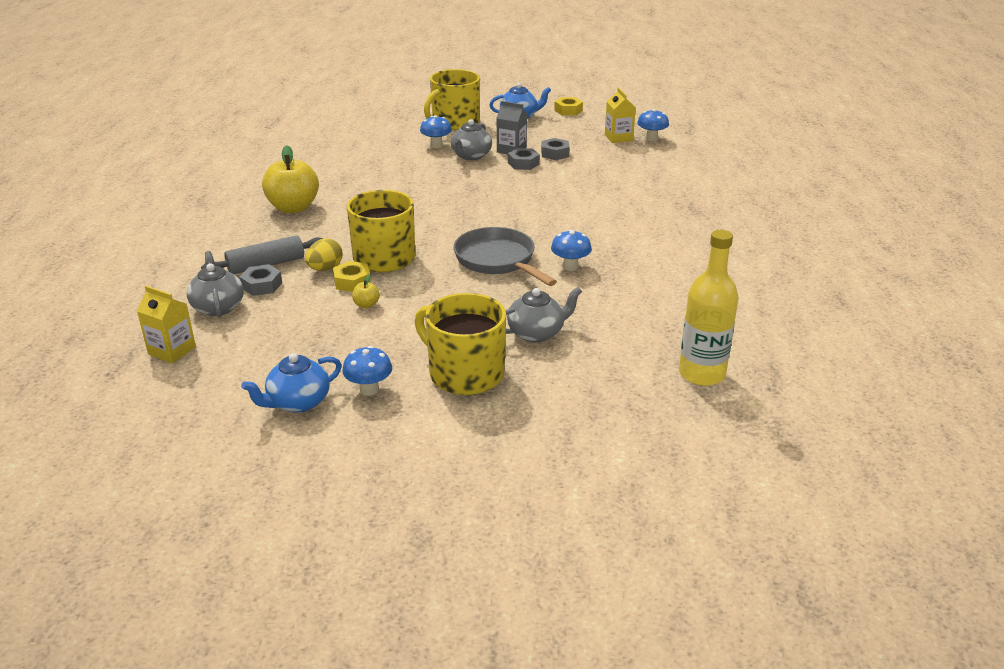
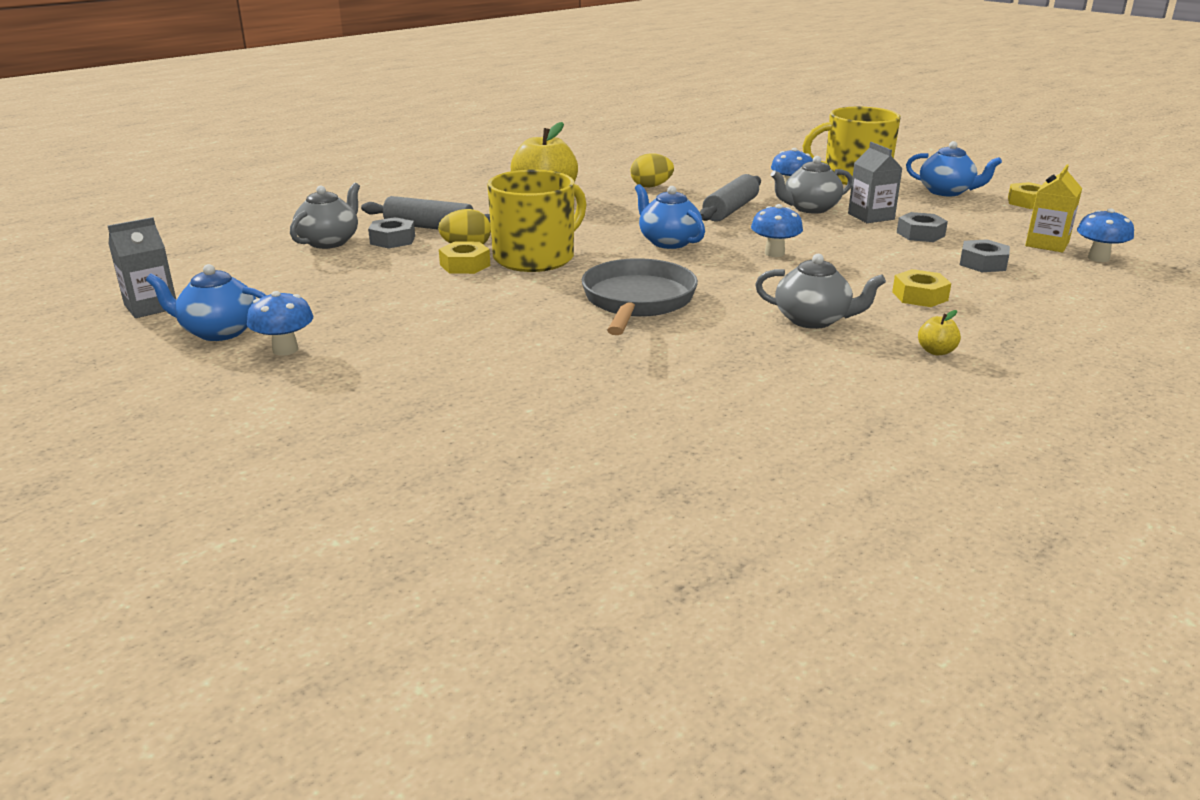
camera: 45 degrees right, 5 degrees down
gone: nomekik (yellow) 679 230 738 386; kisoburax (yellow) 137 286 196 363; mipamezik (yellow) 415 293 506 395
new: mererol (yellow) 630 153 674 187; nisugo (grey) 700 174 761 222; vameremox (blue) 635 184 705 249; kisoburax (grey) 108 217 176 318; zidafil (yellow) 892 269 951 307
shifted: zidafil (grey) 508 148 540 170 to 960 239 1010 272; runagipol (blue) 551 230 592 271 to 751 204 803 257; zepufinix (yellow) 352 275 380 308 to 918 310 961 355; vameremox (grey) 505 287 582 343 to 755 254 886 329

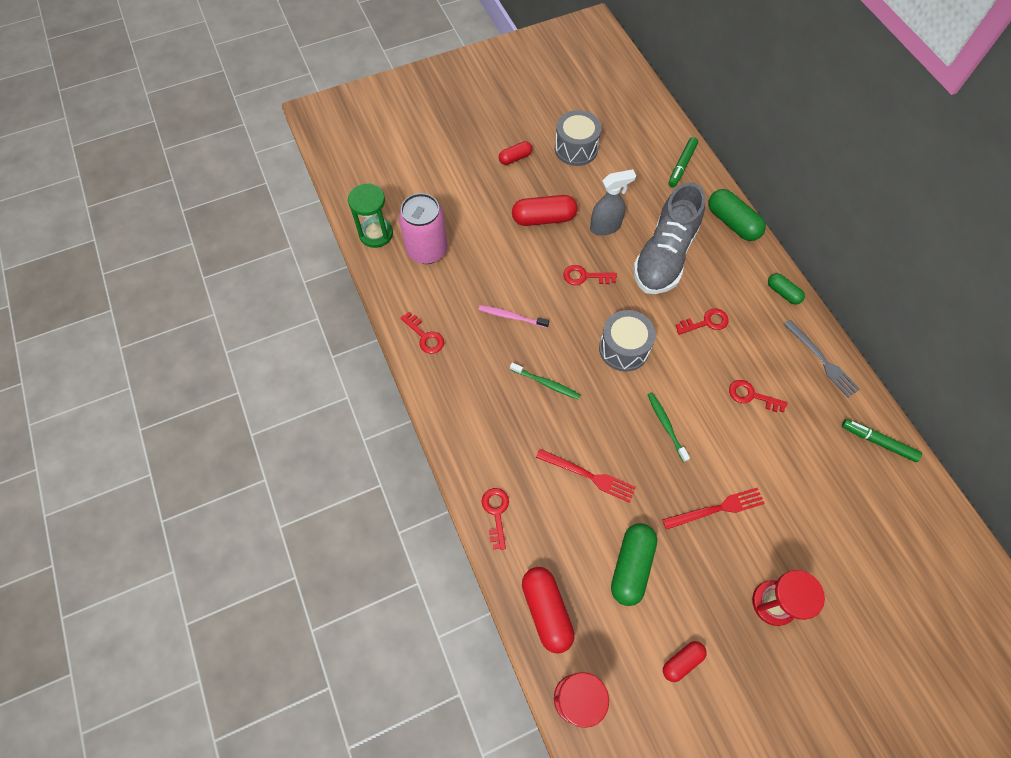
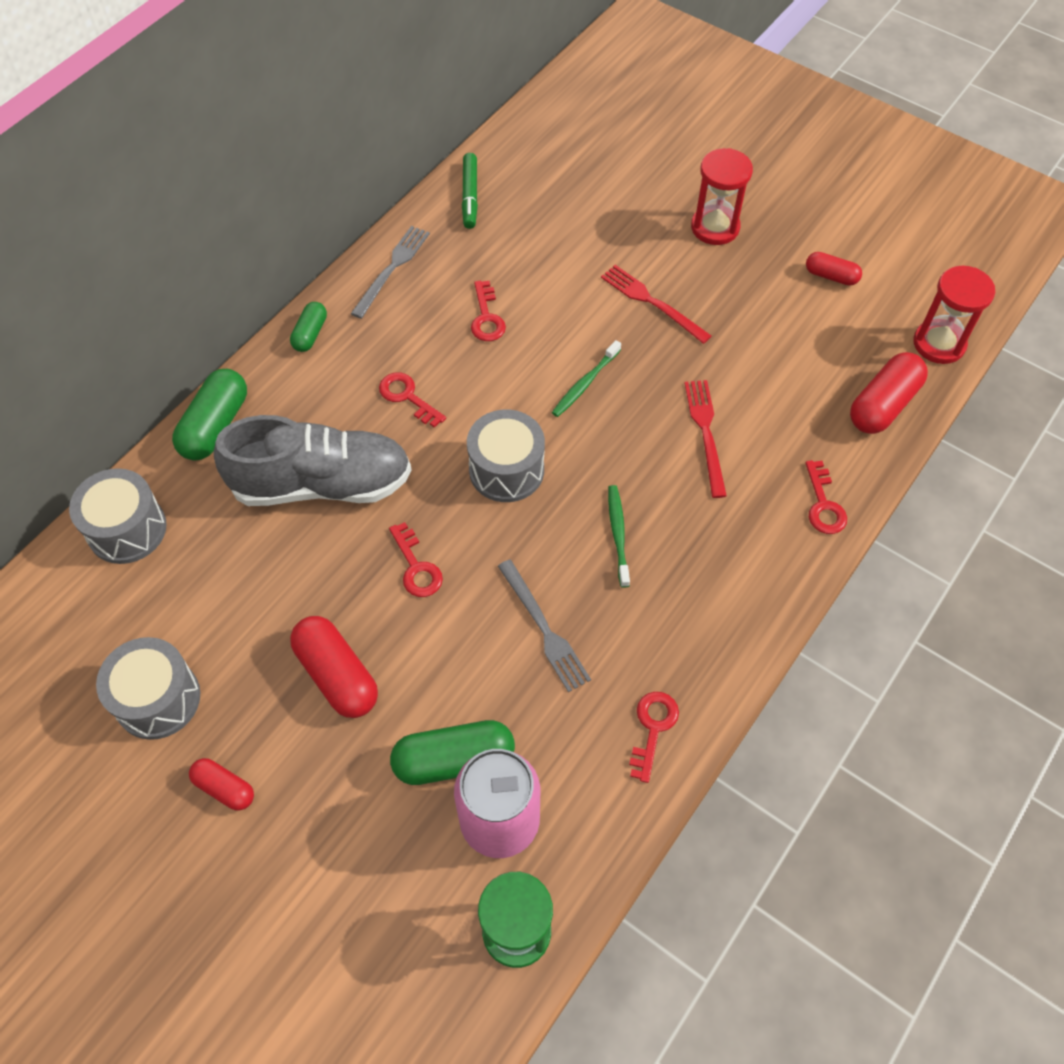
camera: 120 degrees left, 5 degrees down
gone: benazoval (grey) 590 169 636 236
shifted: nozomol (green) 611 523 657 606 to 390 720 515 785
swapped: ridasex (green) 668 137 698 187 to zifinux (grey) 69 468 167 564; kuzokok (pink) 478 305 549 328 to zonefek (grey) 498 559 591 692
rotated: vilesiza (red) 482 488 509 550 = 805 460 847 534 60 degrees counterclockwise

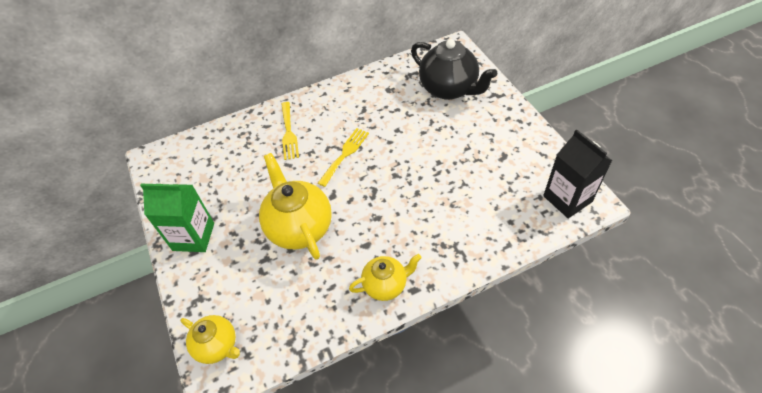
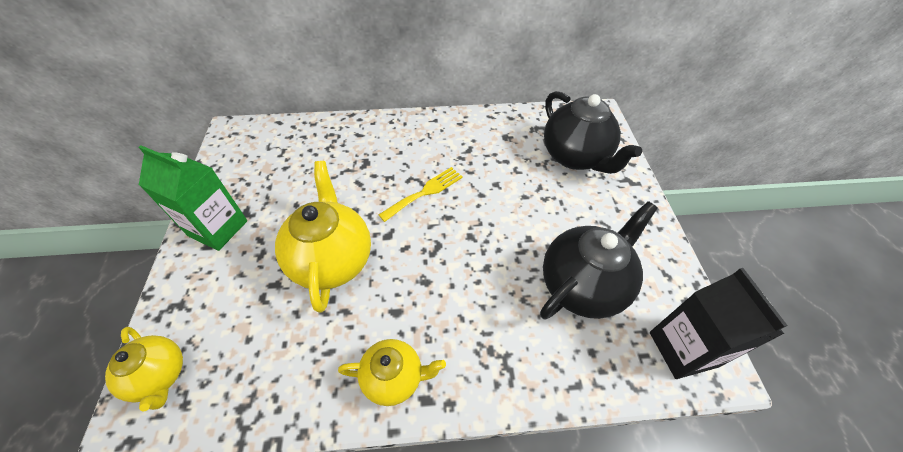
camera: 15 degrees right, 0 degrees up
gone: zonefek (yellow) 281 102 299 160
new: vameremox (black) 540 201 658 319

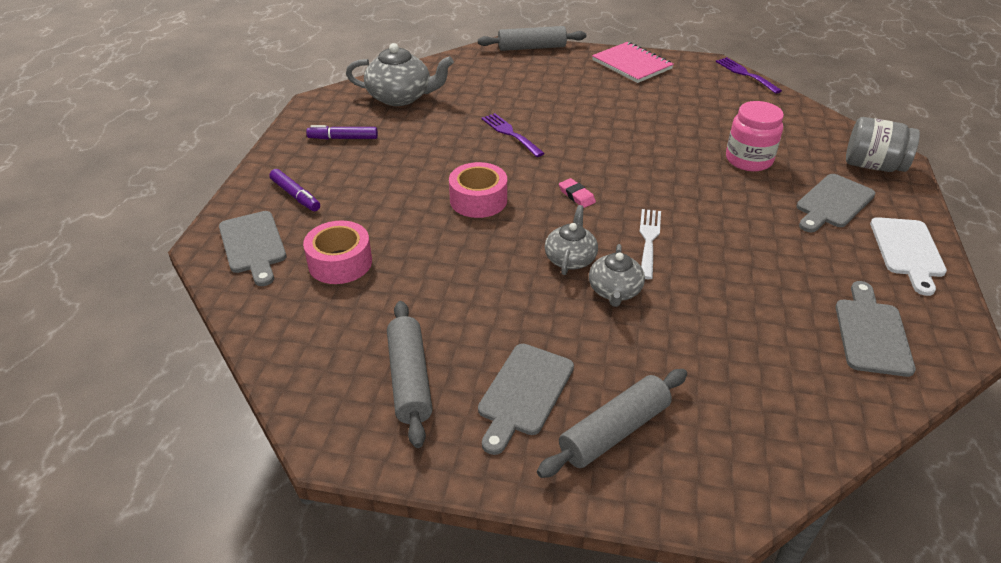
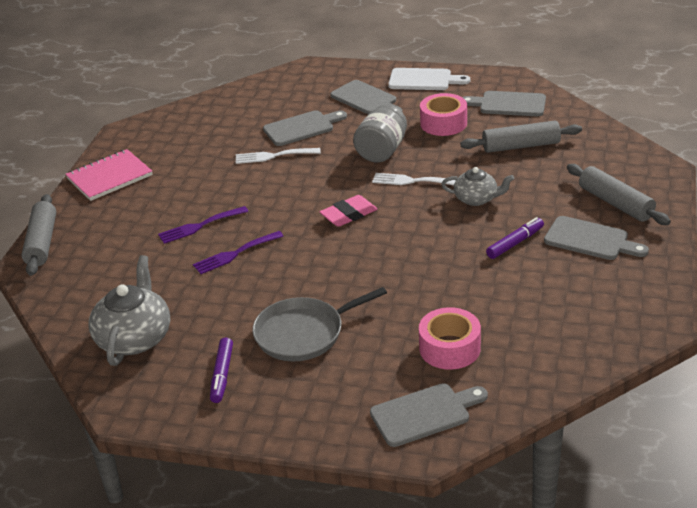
camera: 85 degrees left, 5 degrees down
gone: vameremox (grey) 545 205 598 275
new: zonefek (white) 236 148 321 164; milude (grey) 252 287 387 361
shifted: zonefek (purple) 716 57 782 94 to 158 206 248 244; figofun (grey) 846 117 920 172 to 353 105 407 163; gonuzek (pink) 449 162 507 218 to 420 93 467 136; ridasex (purple) 269 169 320 211 to 486 217 544 259; nisugo (grey) 387 301 433 448 to 460 121 582 153
swapped: figofun (pink) 726 101 784 171 to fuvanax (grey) 263 110 347 146
scaled: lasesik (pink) 559 178 596 208 = 320 195 378 227 x1.52

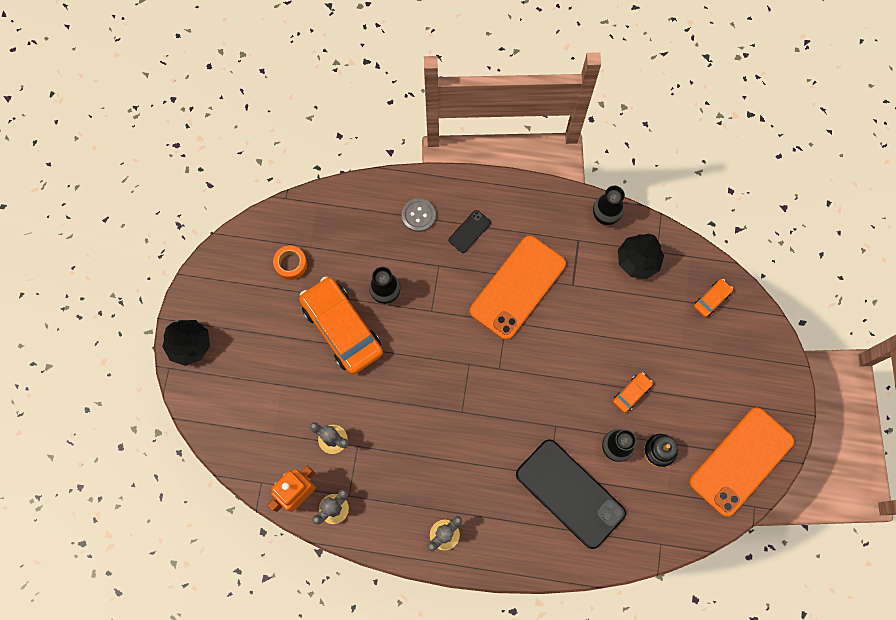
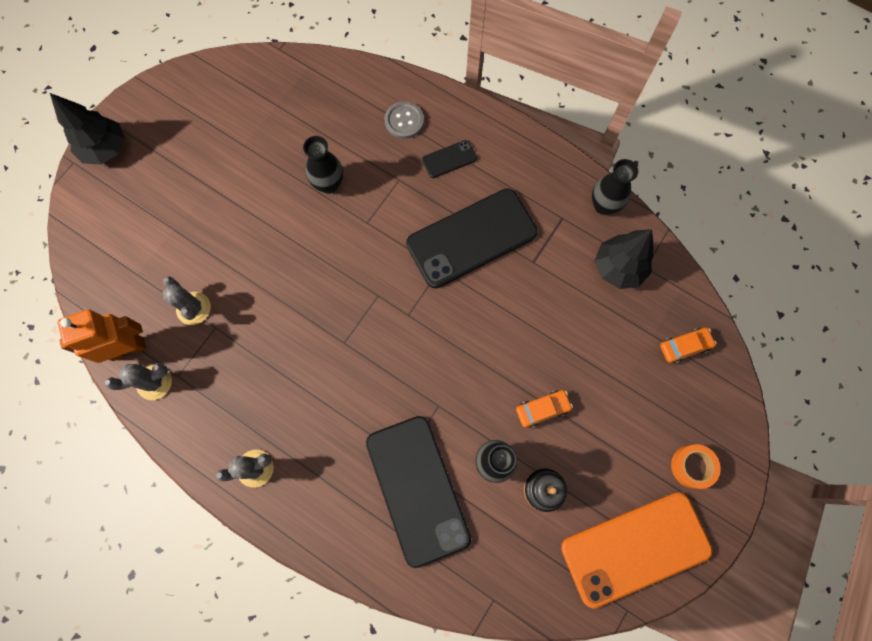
camera: 25 degrees right, 0 degrees up
gone: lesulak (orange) 299 277 383 374
shifted: gonuzek (orange) 273 245 307 280 to 671 444 721 489
repainted: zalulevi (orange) 470 236 566 340 to zalulevi (black) 406 188 538 288

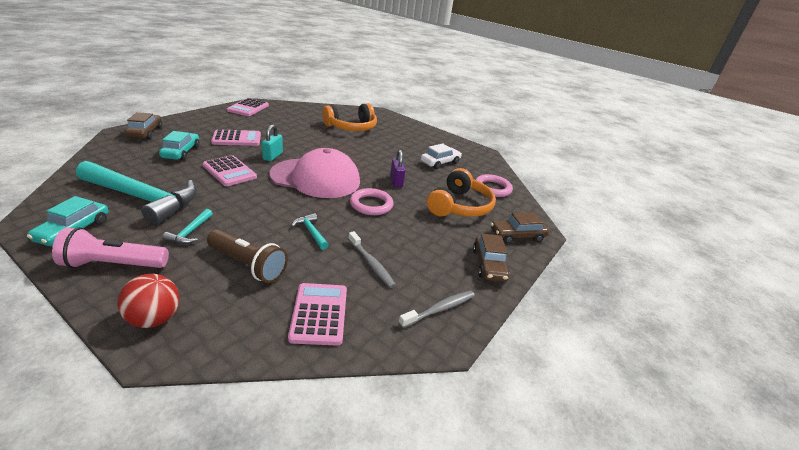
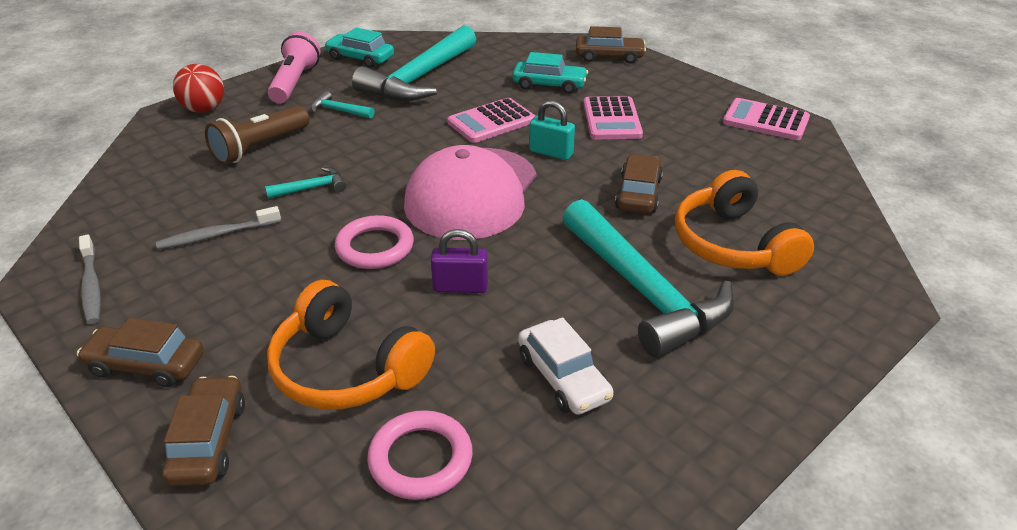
camera: 105 degrees right, 5 degrees up
gone: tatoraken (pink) 288 283 347 346
new: lesulak (brown) 615 154 663 213; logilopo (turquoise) 563 199 734 357

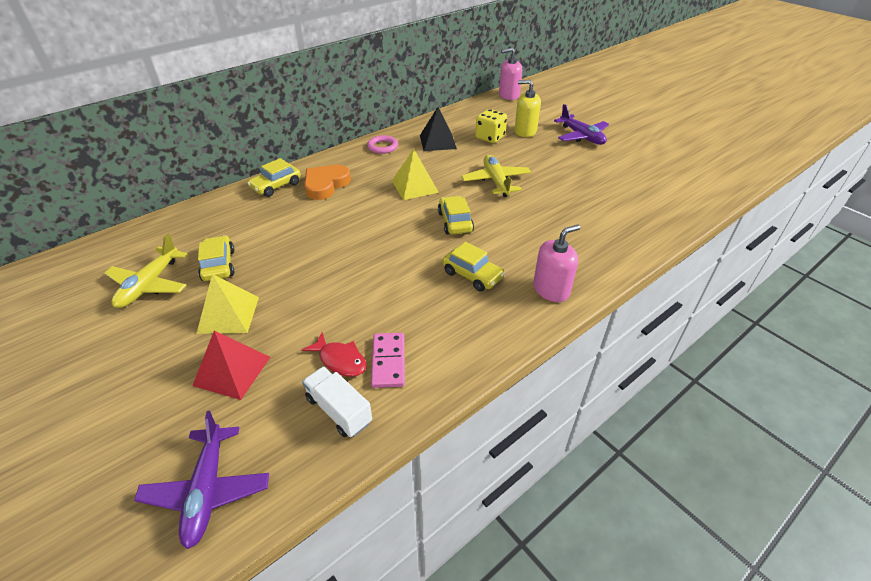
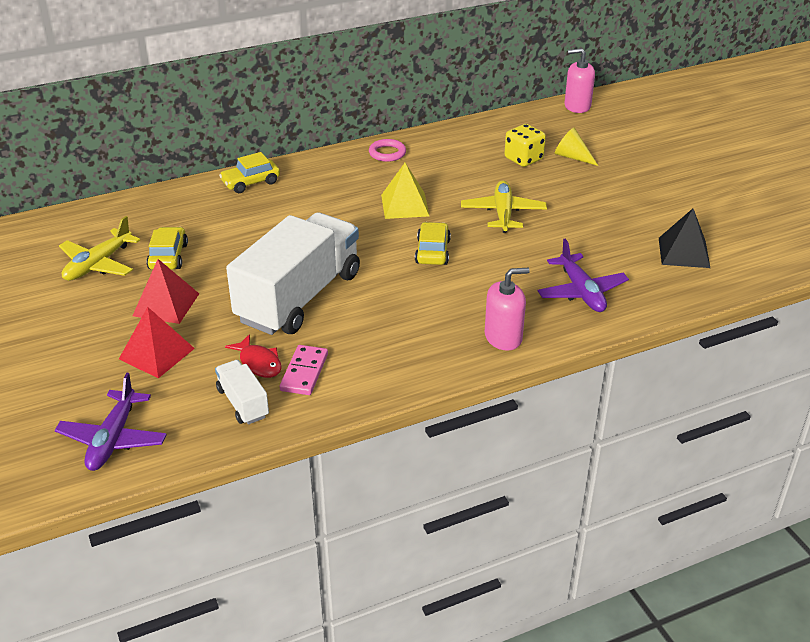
camera: 15 degrees right, 5 degrees down
gone: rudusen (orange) 304 165 351 200; lesulak (yellow) 443 242 505 292
new: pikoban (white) 226 213 360 335
shifted: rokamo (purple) 554 104 609 145 to 537 239 629 312; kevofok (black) 420 107 457 151 to 659 209 710 268
swapped: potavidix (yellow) 514 80 541 137 to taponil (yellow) 555 128 598 166
repainted: kevofok (yellow) 196 274 259 334 to kevofok (red) 133 259 199 324

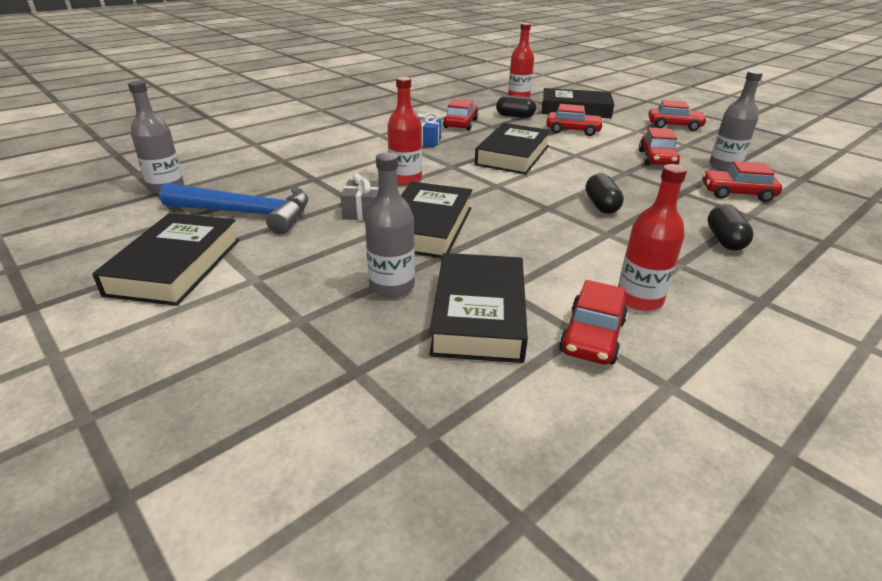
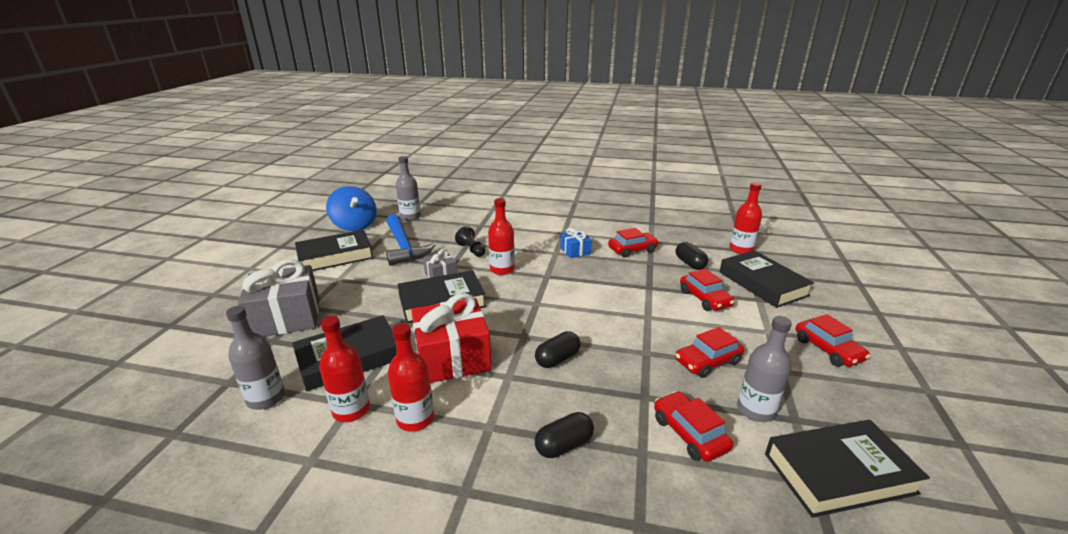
camera: 55 degrees right, 5 degrees down
new: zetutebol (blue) 326 186 376 231; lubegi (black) 455 226 485 257; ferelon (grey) 238 259 319 337; ferelon (red) 411 293 492 383
shifted: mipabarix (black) 475 123 551 174 to 765 420 930 518; nomekik (grey) 365 153 415 298 to 226 306 285 410
swapped: lesulak (red) 559 280 628 365 to nomekik (red) 319 316 370 422

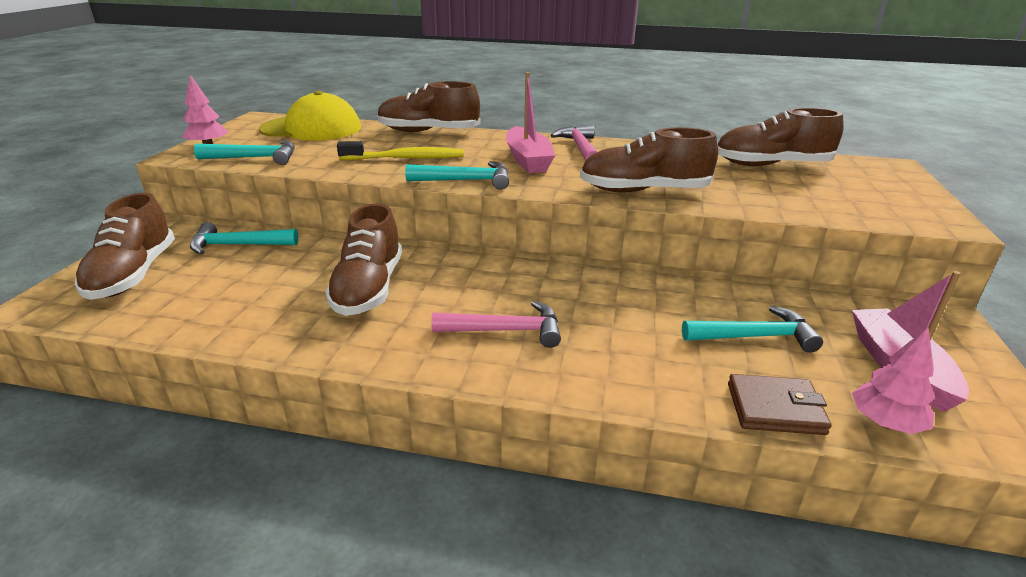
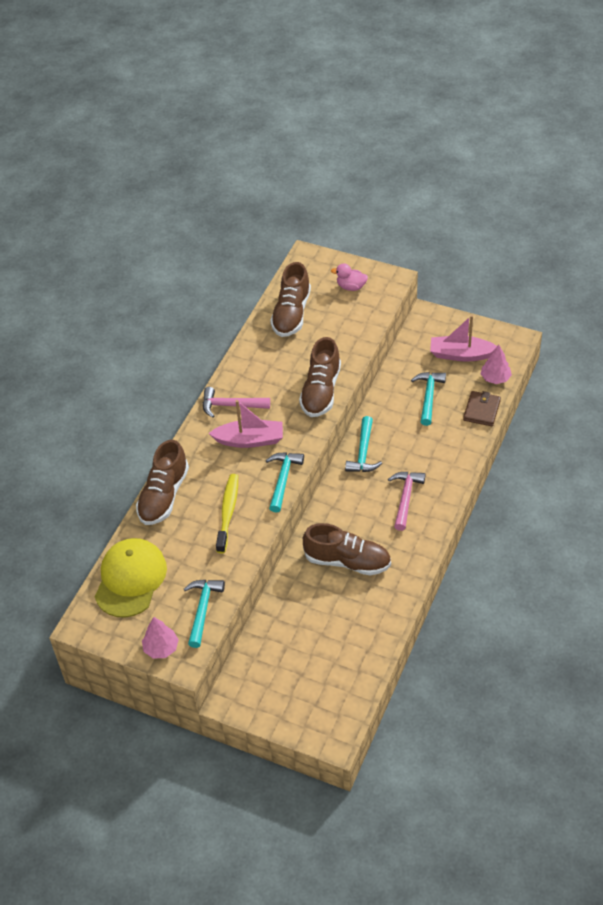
camera: 75 degrees left, 20 degrees up
gone: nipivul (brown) 75 193 175 300
new: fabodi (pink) 331 263 368 291
shifted: logilopo (turquoise) 190 222 298 255 to 345 416 382 472

